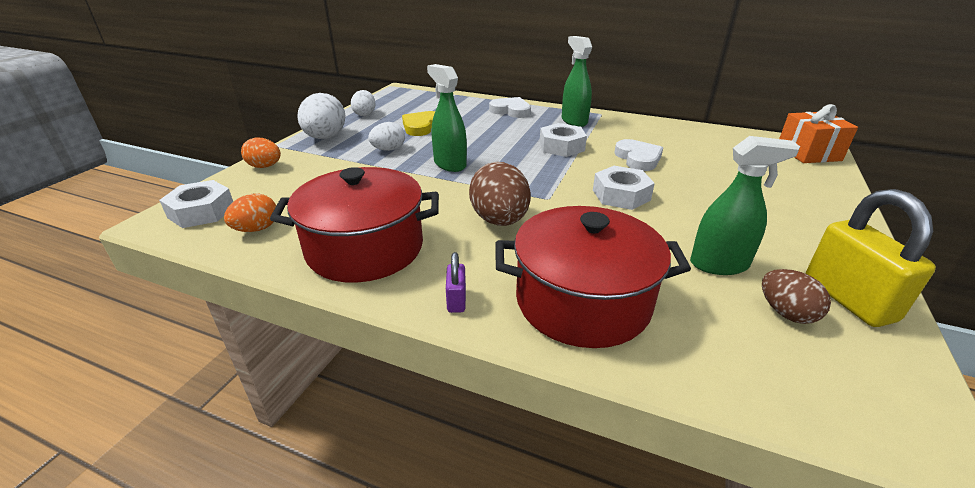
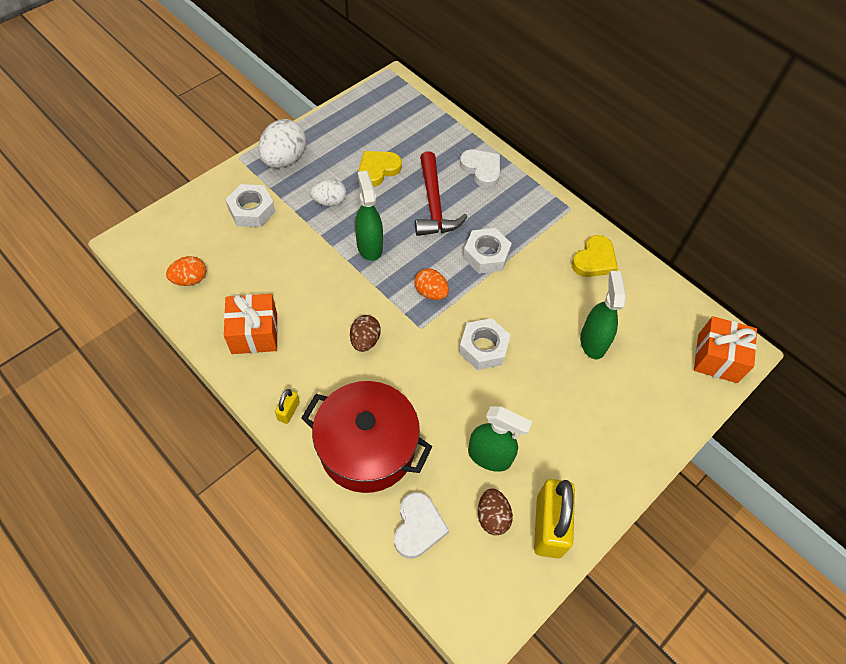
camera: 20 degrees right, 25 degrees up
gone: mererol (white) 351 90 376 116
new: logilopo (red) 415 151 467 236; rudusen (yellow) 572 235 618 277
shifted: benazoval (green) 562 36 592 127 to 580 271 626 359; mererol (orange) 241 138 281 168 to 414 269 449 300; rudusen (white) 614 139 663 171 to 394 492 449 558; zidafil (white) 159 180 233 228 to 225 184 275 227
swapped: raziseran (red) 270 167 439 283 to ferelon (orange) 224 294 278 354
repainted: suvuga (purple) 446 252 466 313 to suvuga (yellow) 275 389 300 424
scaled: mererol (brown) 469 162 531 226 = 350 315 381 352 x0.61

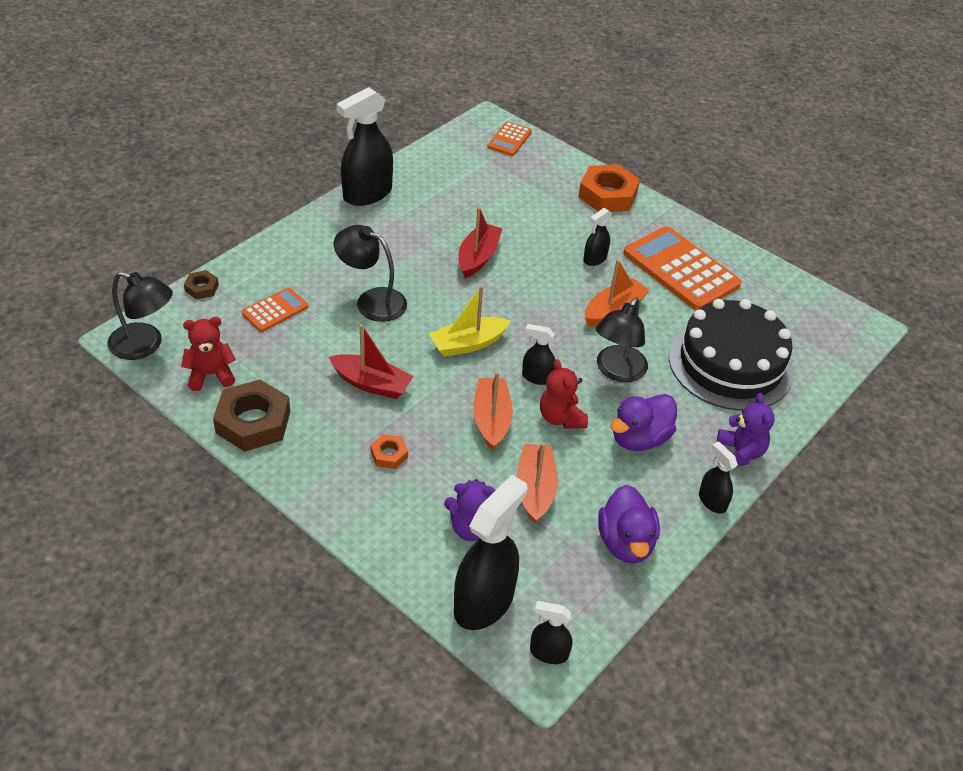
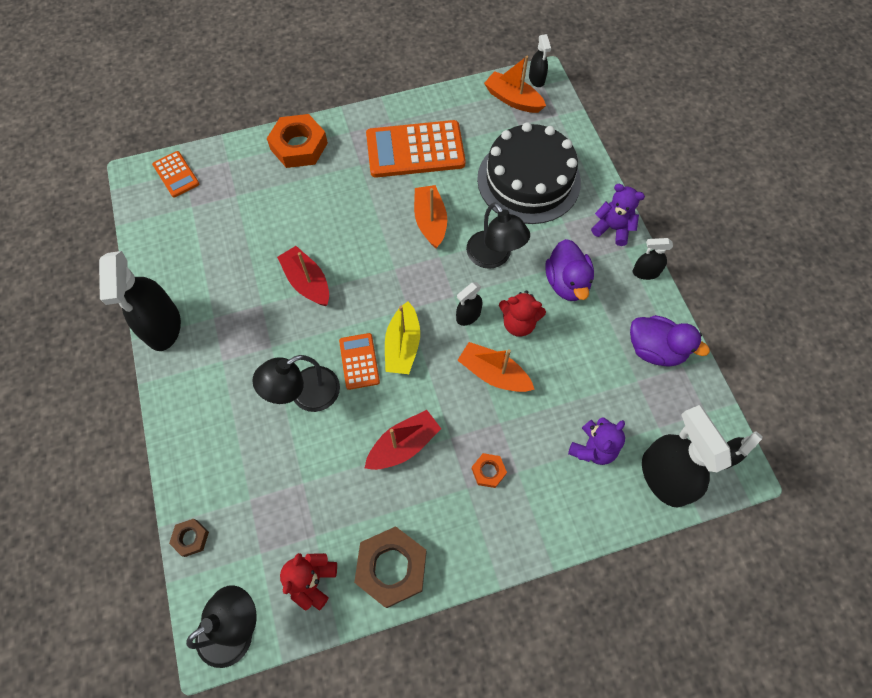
camera: 55 degrees left, 20 degrees up
shifted: benazoval (black) 583 208 612 266 to 529 34 551 87; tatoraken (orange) 242 287 308 332 to 339 333 380 390; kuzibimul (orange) 516 443 558 524 to 484 56 546 113

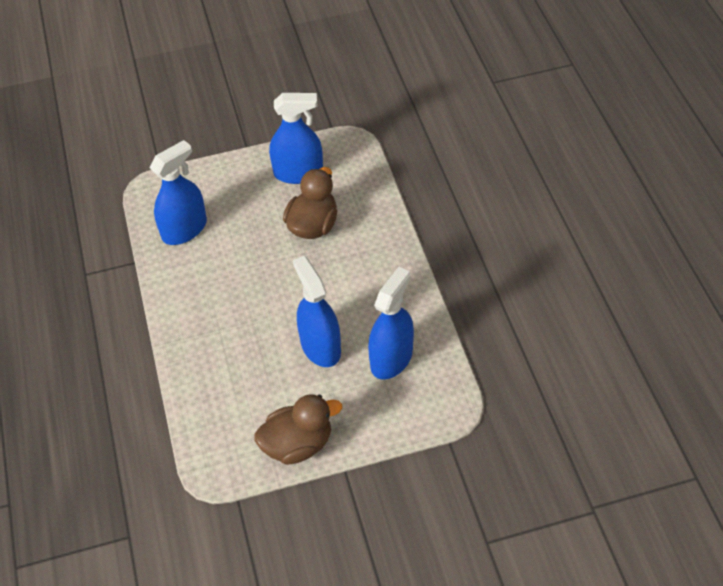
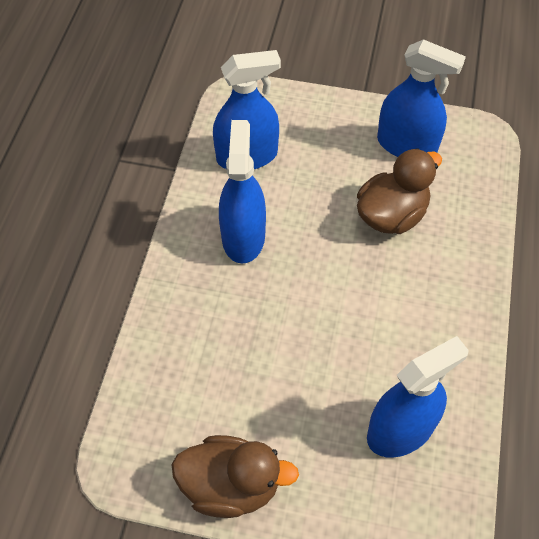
camera: 25 degrees right, 5 degrees up
shifted: benazoval (blue) 293 256 341 367 to 219 120 266 264

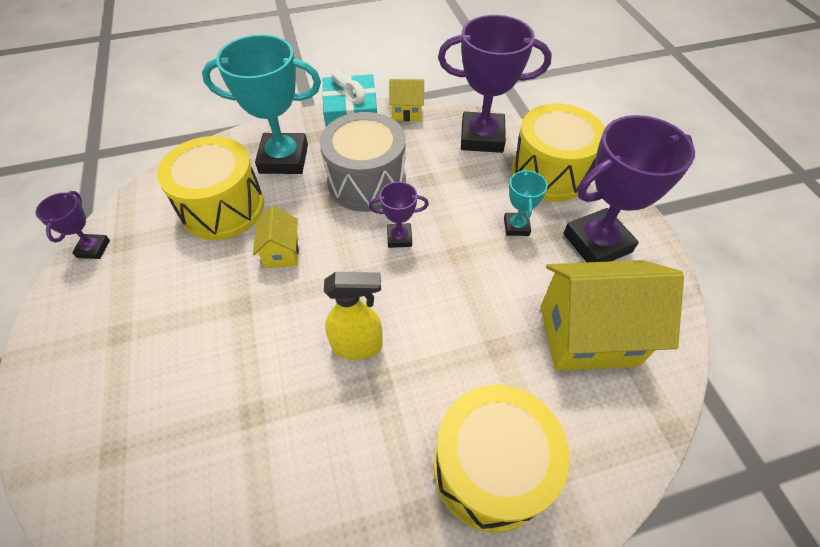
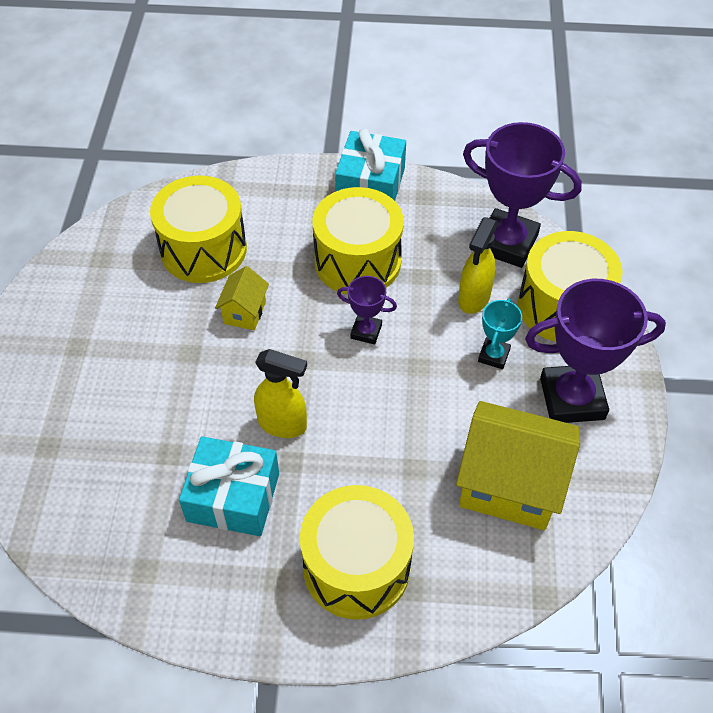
camera: 20 degrees right, 0 degrees up
gone: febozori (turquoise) 202 34 321 174; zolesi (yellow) 389 79 424 121; febozori (purple) 35 191 110 259
new: benazoval (yellow) 458 217 498 314; ferelon (turquoise) 179 436 279 536
repainted: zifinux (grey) 320 112 406 212 to zifinux (yellow) 312 187 404 295

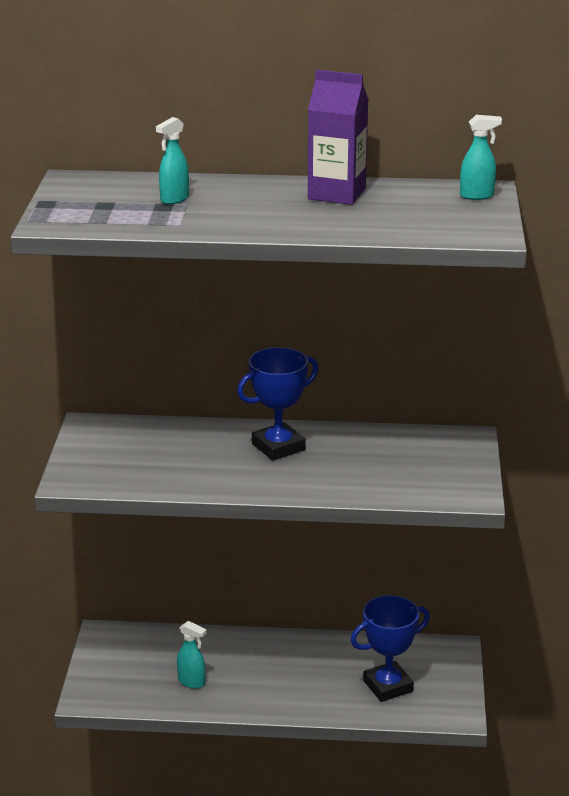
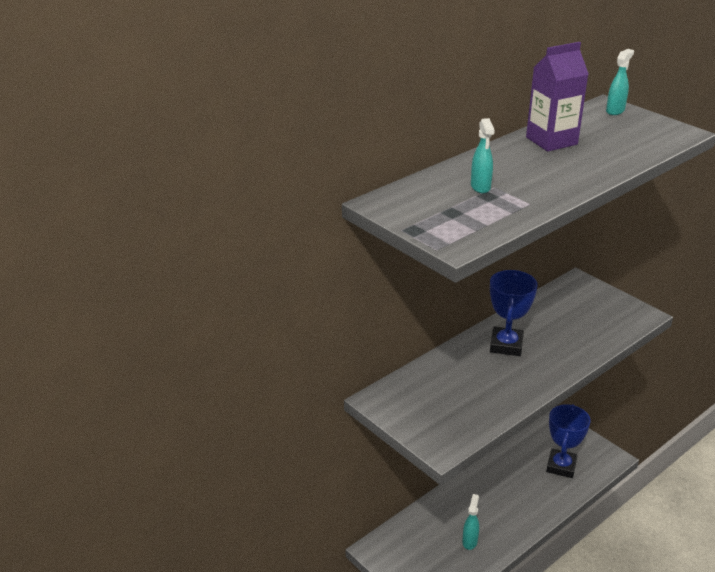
camera: 45 degrees left, 5 degrees up
rotated: benazoval (turquoise) 177 621 207 689 = 462 494 479 550 60 degrees counterclockwise

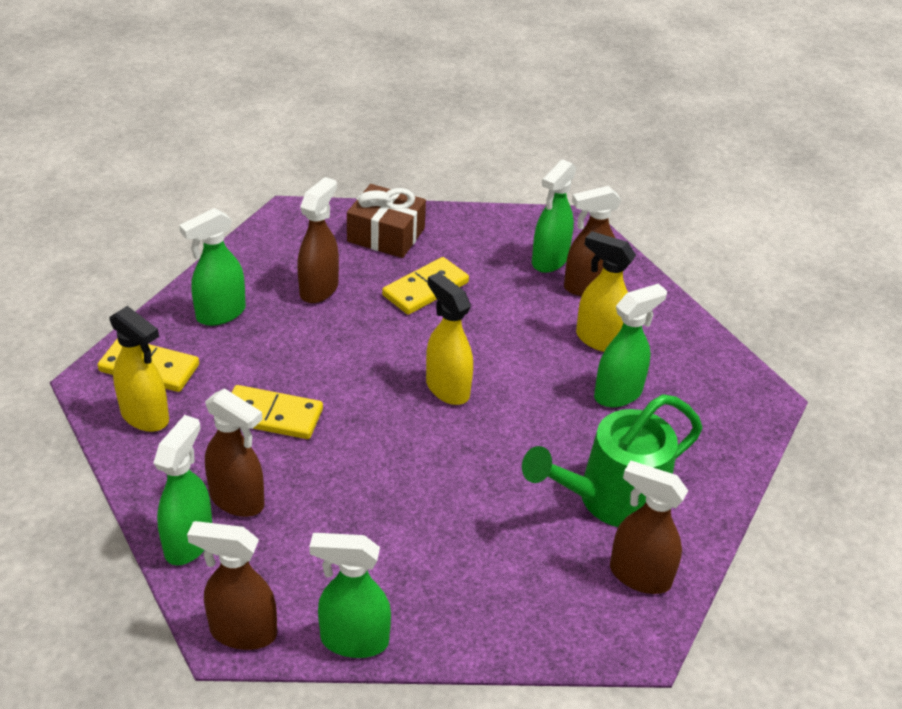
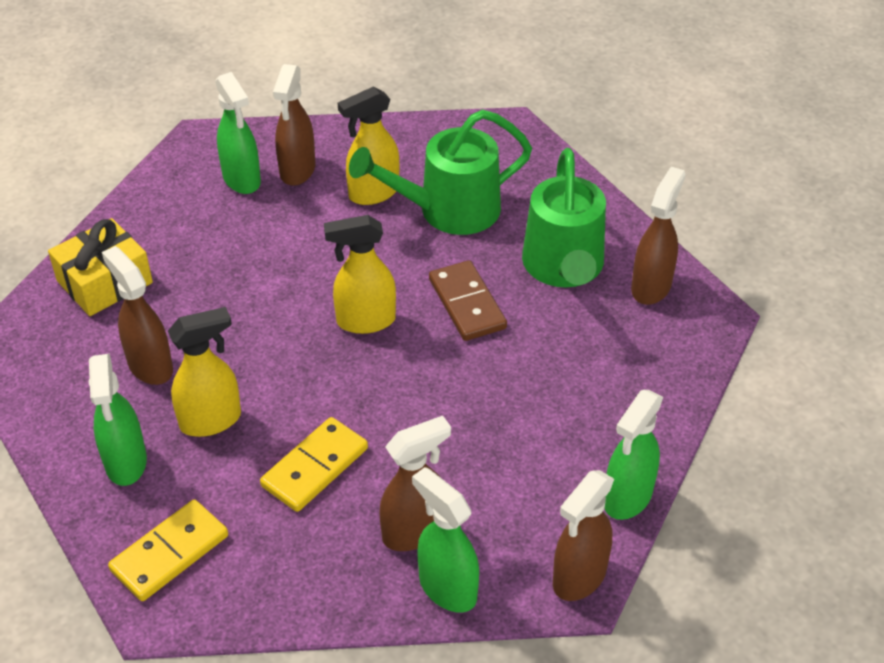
camera: 60 degrees left, 5 degrees up
gone: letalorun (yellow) 382 257 469 315
new: letalorun (brown) 429 260 507 341
shifted: benazoval (yellow) 109 306 169 432 to 168 307 241 437
swapped: benazoval (green) 594 284 667 407 to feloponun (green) 349 110 532 235
repainted: ferelon (brown) 347 184 426 258 to ferelon (yellow) 48 218 153 316
rotated: benazoval (brown) 610 460 688 594 = 631 167 686 305 150 degrees clockwise

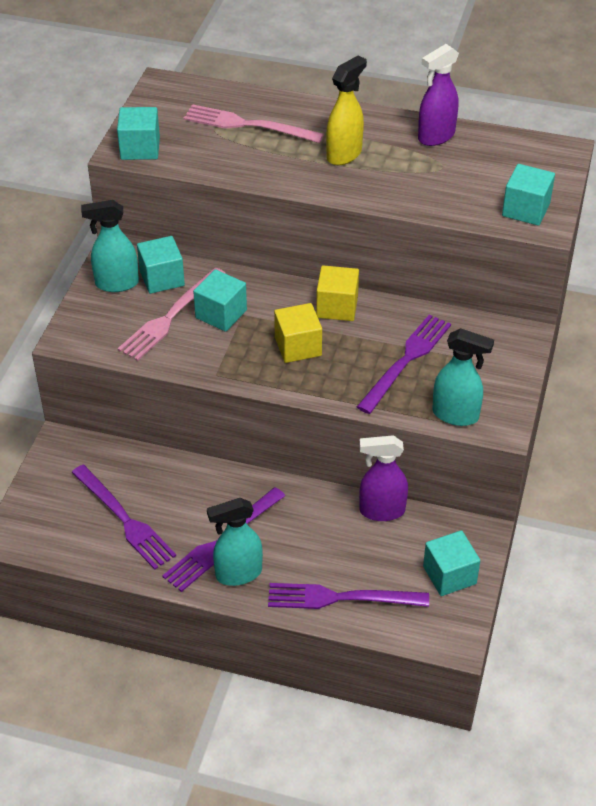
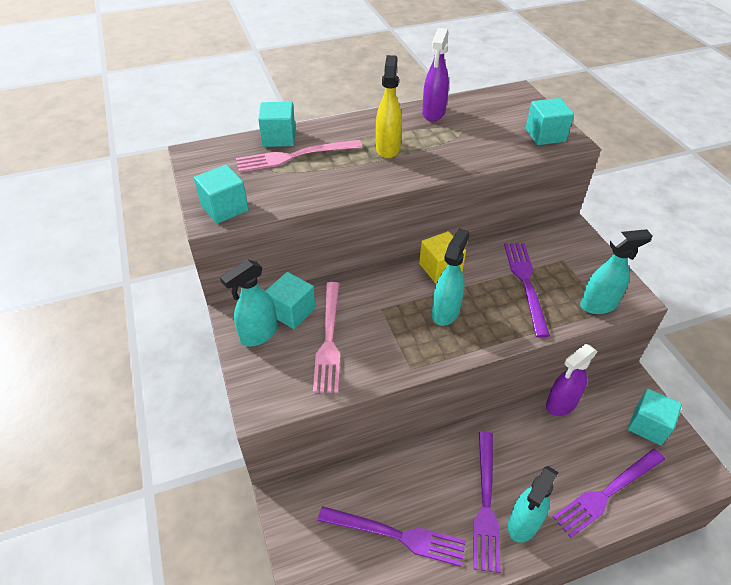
camera: 35 degrees left, 0 degrees up
shifted: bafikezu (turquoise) 193 269 247 332 to 258 102 295 147
swapped: bafikezu (yellow) 274 303 322 363 to benazoval (turquoise) 432 228 470 326

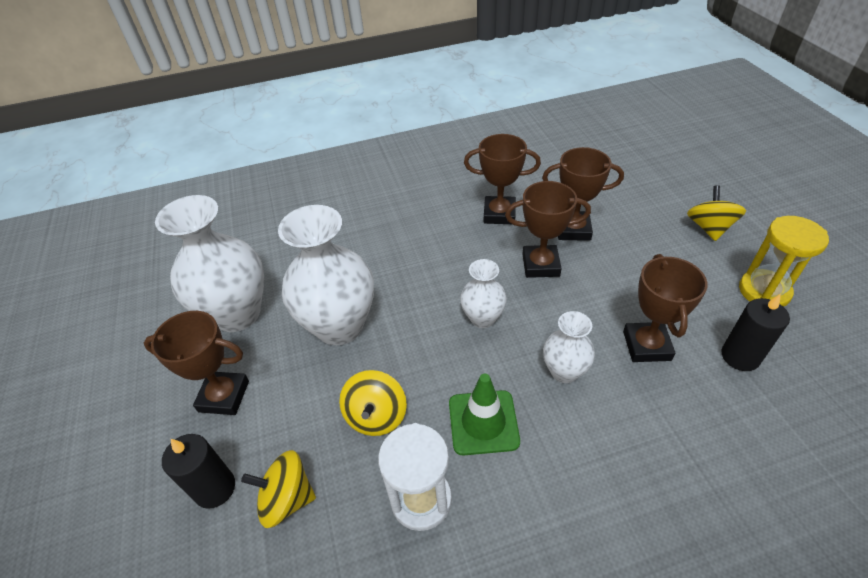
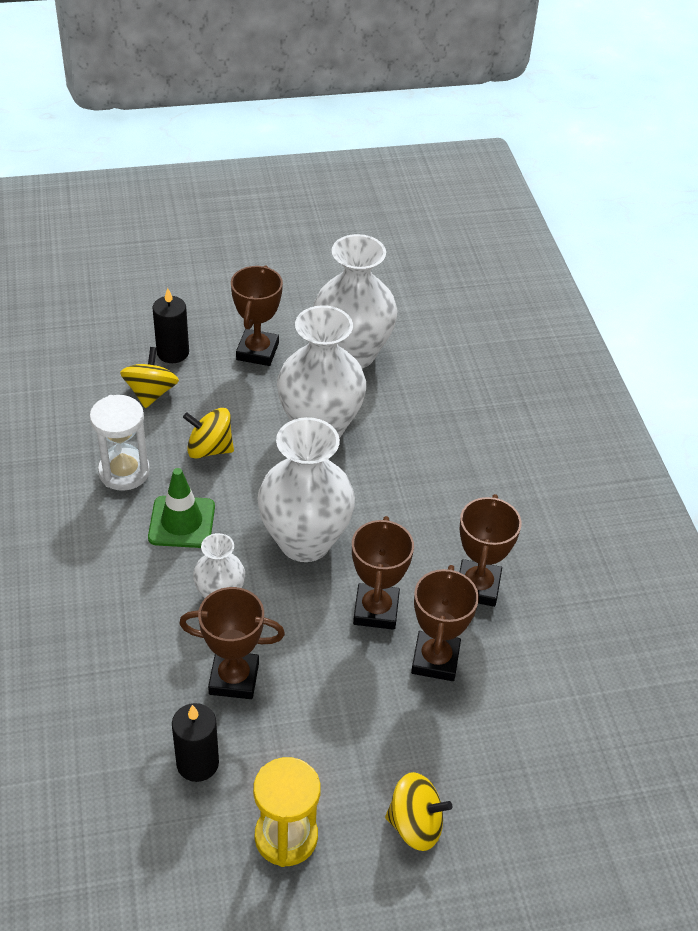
camera: 90 degrees right, 0 degrees up
scaled: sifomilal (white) 460 259 507 328 = 257 417 355 562 x1.91

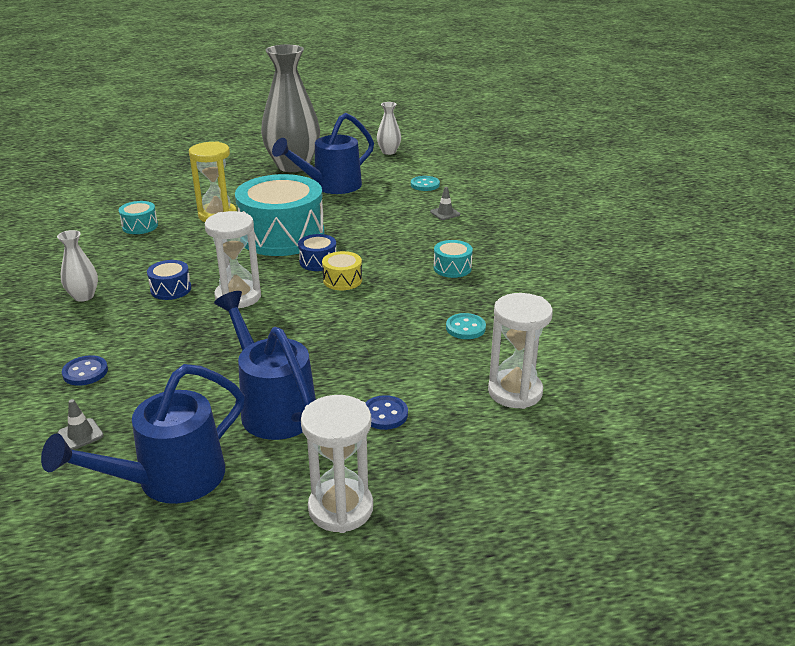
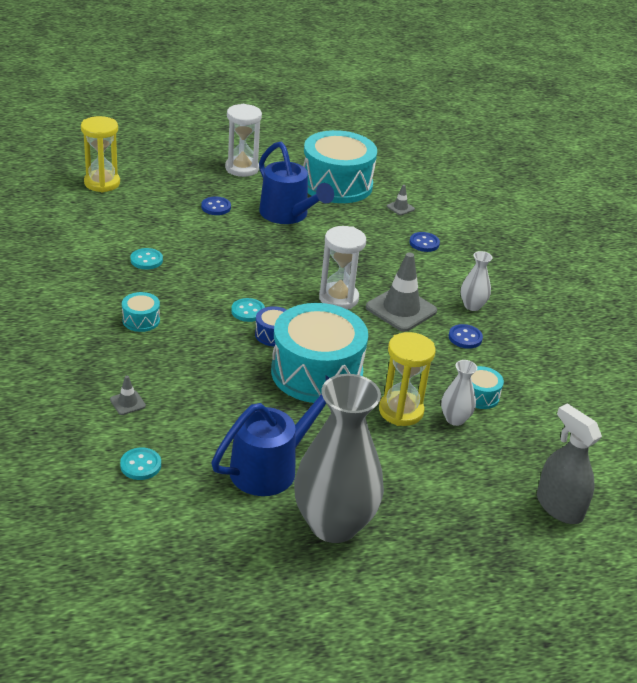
camera: 175 degrees right, 5 degrees up
gone: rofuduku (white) 488 293 553 409
new: rofuduku (yellow) 81 116 120 192; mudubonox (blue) 449 324 483 349; benazoval (grey) 537 403 602 524
shifted: sifomilal (white) 377 102 401 155 to 441 360 477 426
swapped: zifinux (yellow) 322 251 362 290 to mudubonox (turquoise) 231 298 265 322; zifinux (blue) 147 260 191 300 to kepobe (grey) 366 252 437 331; feloponun (blue) 41 364 245 504 to zifinux (turquoise) 303 130 377 203

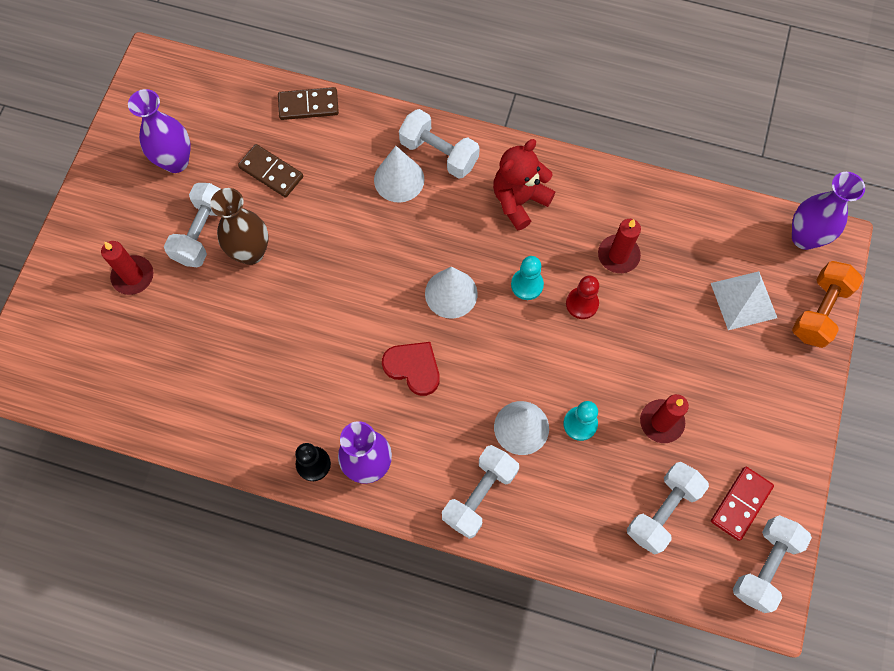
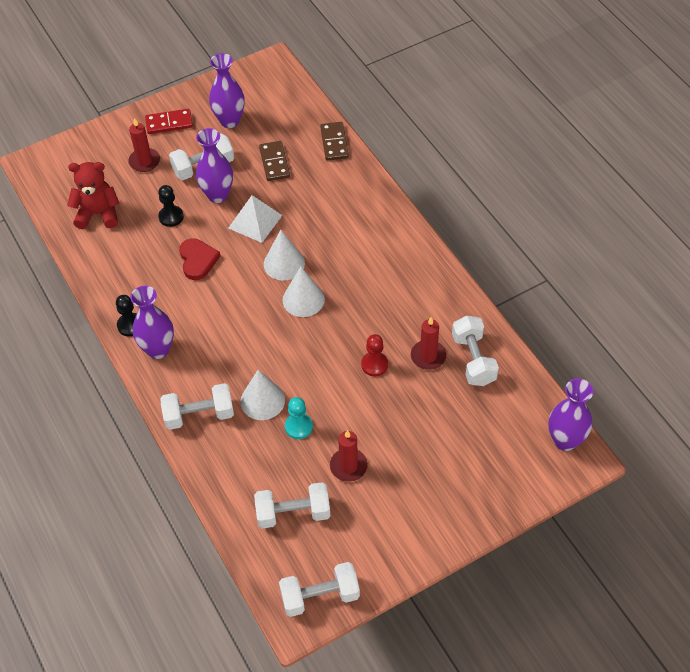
camera: 45 degrees right, 15 degrees down
gone: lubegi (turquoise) 511 256 544 300; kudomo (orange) 792 261 863 348
new: lubegi (black) 158 185 184 227
shifted: kudomo (white) 399 109 480 179 to 452 315 499 386; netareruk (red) 493 139 555 231 to 67 162 119 229; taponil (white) 374 146 424 203 to 264 230 305 281; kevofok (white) 711 271 777 330 to 229 195 282 243; rudusen (red) 382 342 440 396 to 179 238 220 280; letalorun (red) 711 467 774 541 to 145 109 193 134
repainted: sifomilal (brown) 210 188 268 265 to sifomilal (purple) 196 128 233 203
rotated: letalorun (brown) 278 87 339 120 = 320 122 349 161 45 degrees clockwise

